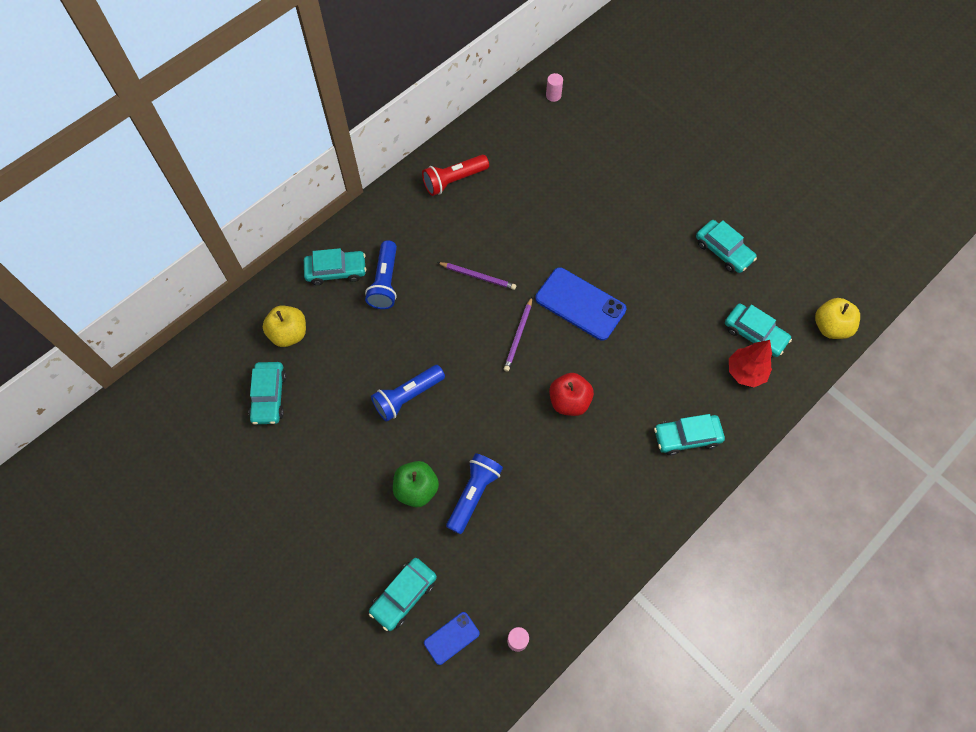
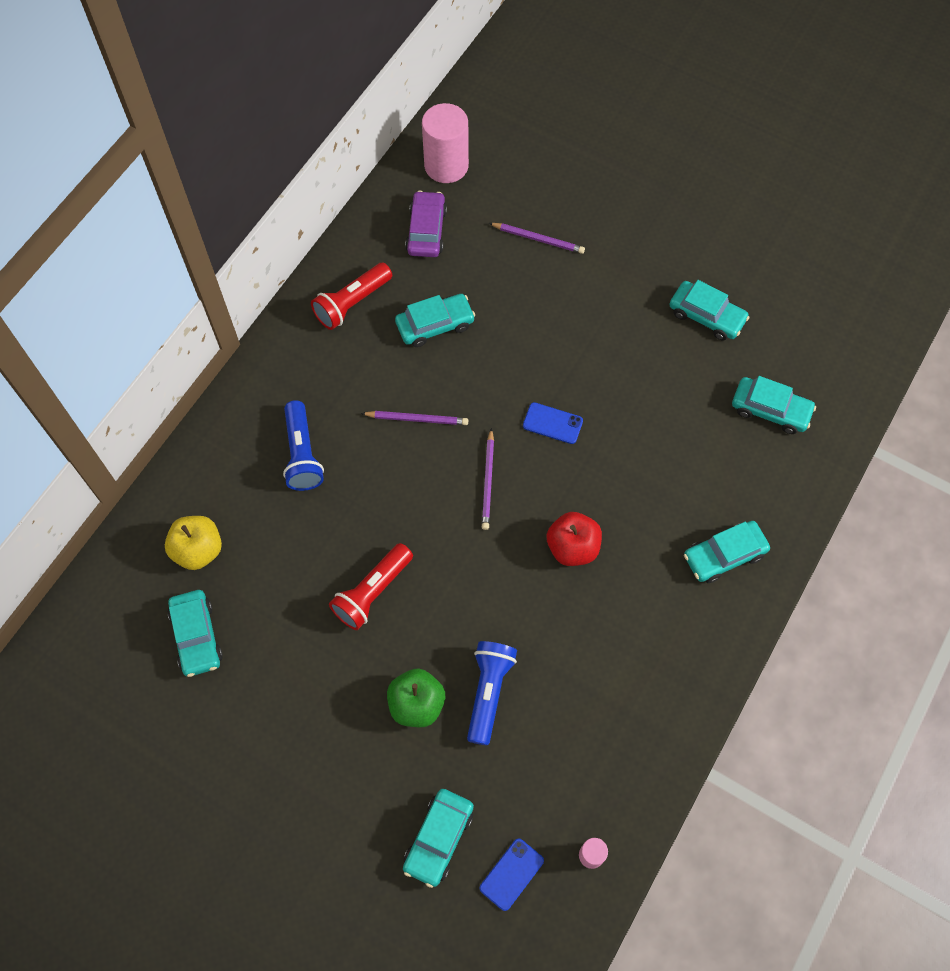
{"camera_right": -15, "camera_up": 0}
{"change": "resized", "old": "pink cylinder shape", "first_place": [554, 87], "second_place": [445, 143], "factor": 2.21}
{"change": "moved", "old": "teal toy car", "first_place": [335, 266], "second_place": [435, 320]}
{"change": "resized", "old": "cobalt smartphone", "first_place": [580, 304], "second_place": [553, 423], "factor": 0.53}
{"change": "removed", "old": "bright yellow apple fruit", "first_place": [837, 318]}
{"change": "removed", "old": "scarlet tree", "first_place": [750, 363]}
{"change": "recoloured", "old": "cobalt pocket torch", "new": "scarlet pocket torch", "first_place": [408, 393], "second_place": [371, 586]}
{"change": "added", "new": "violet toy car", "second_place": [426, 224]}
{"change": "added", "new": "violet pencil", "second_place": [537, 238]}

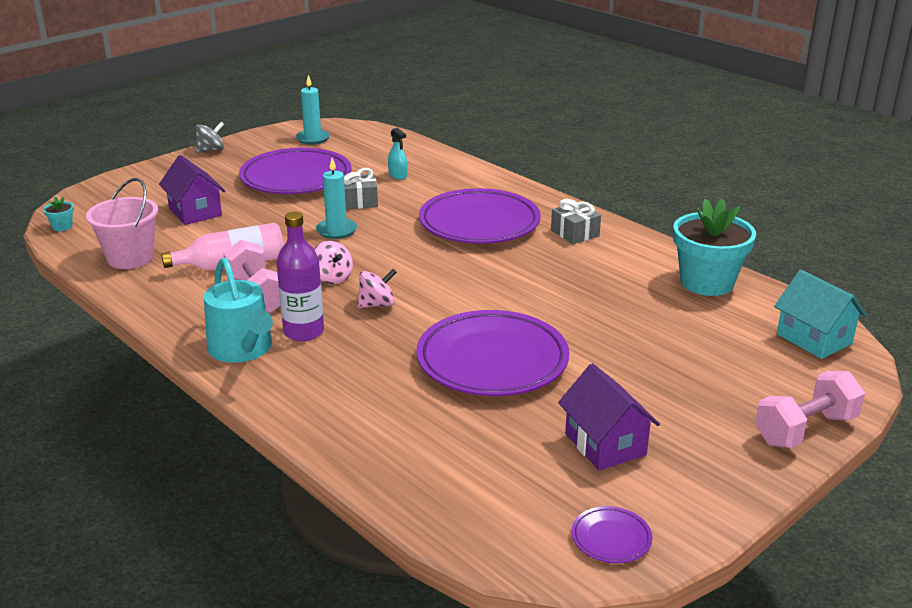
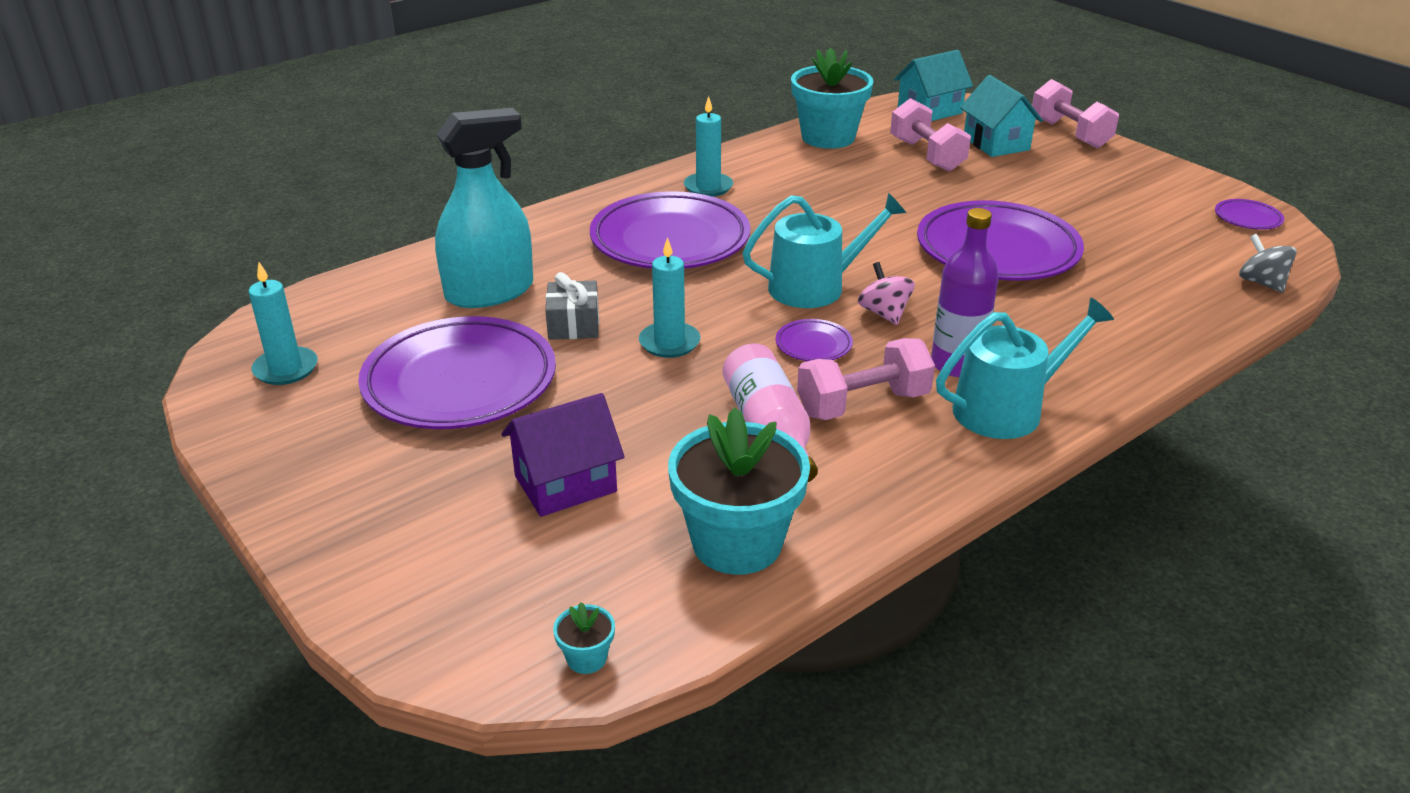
{"camera_right": -85, "camera_up": 5}
{"change": "moved", "old": "gray whirligig", "first_place": [210, 137], "second_place": [1268, 263]}
{"change": "resized", "old": "teal spray bottle", "first_place": [397, 154], "second_place": [484, 208], "factor": 2.43}
{"change": "replaced", "old": "pink pail", "new": "teal plant pot", "first_place": [122, 223], "second_place": [739, 491]}
{"change": "replaced", "old": "gray wrapped gift", "new": "teal wax candle", "first_place": [576, 221], "second_place": [708, 146]}
{"change": "replaced", "old": "pink whirligig", "new": "violet flat dish", "first_place": [333, 262], "second_place": [814, 340]}
{"change": "removed", "old": "violet cottage", "first_place": [609, 416]}
{"change": "added", "new": "teal cottage", "second_place": [1001, 116]}
{"change": "added", "new": "pink free weight", "second_place": [930, 135]}
{"change": "added", "new": "teal watering pot", "second_place": [824, 250]}

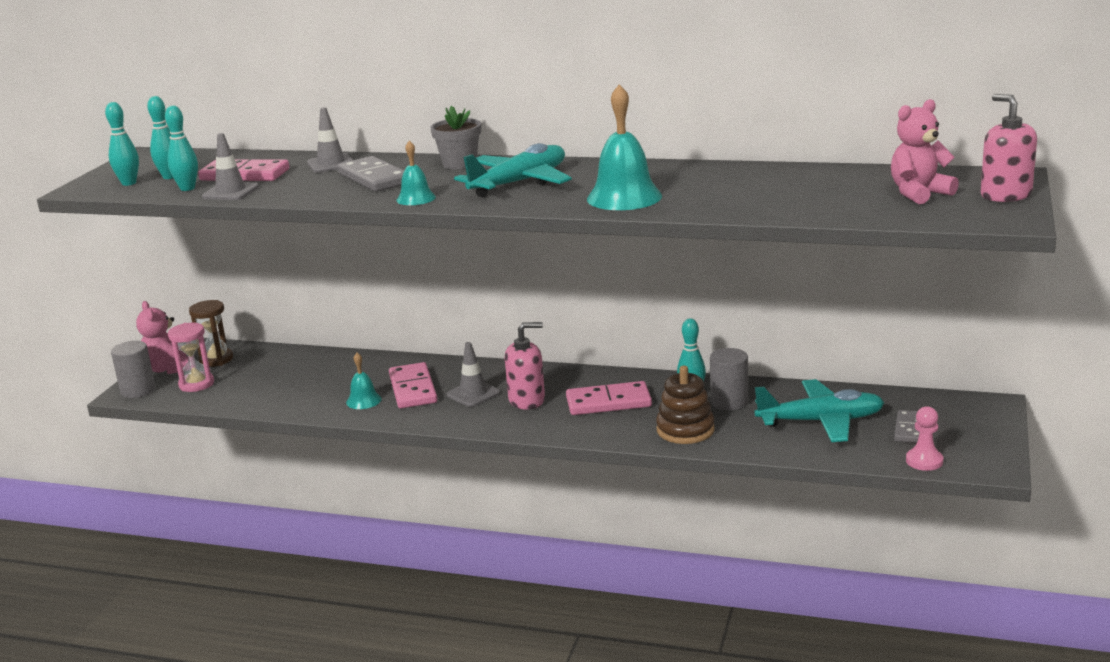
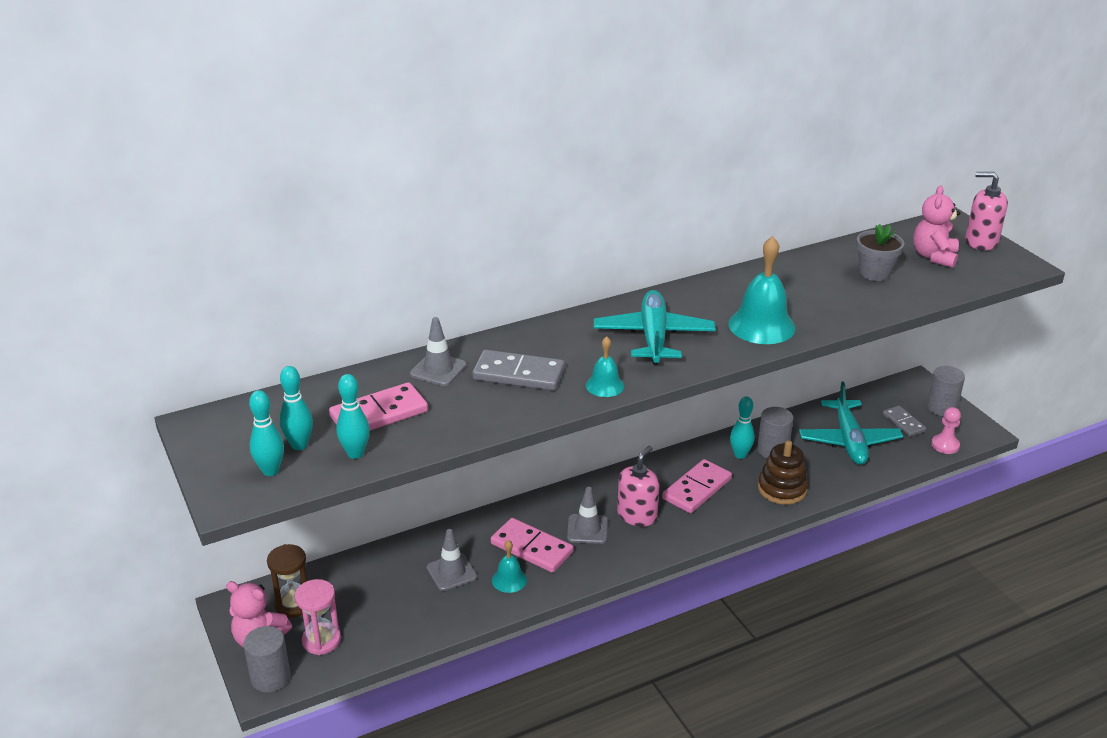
{"camera_right": -45, "camera_up": 10}
{"change": "moved", "old": "gray plant pot", "first_place": [455, 137], "second_place": [880, 252]}
{"change": "moved", "old": "gray road cone", "first_place": [230, 166], "second_place": [452, 560]}
{"change": "turned", "old": "teal toy plane", "first_place": [819, 410], "second_place": [851, 423], "degrees": 135}
{"change": "added", "new": "gray cylinder shape", "second_place": [946, 391]}

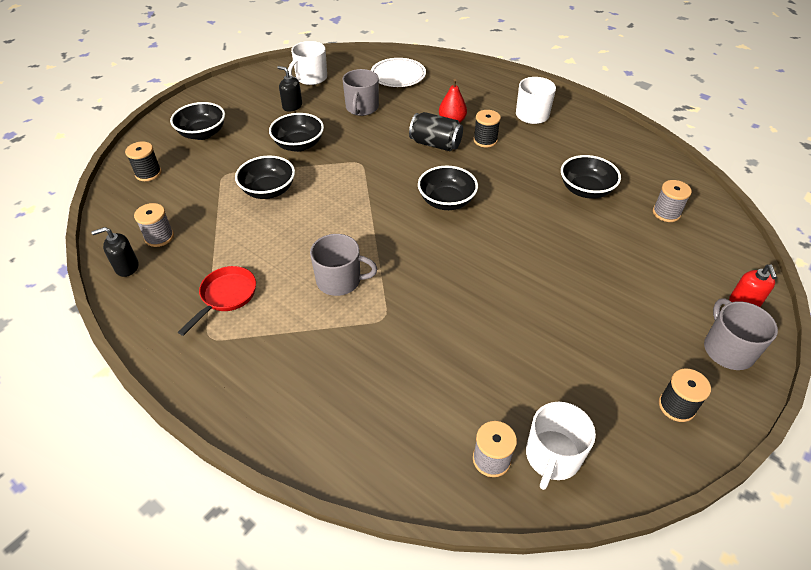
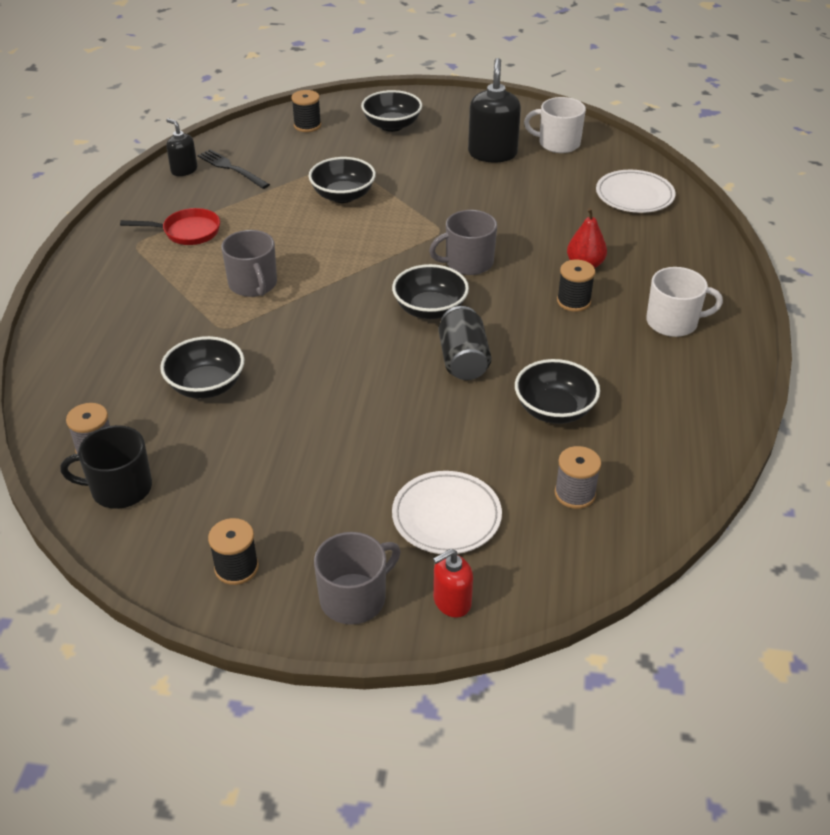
{"camera_right": 60, "camera_up": -5}
{"change": "resized", "old": "black pump bottle", "first_place": [289, 89], "second_place": [494, 110], "factor": 1.76}
{"change": "moved", "old": "gray tea mug", "first_place": [360, 92], "second_place": [463, 242]}
{"change": "moved", "old": "black can", "first_place": [436, 131], "second_place": [465, 343]}
{"change": "moved", "old": "black deep dish", "first_place": [296, 132], "second_place": [202, 367]}
{"change": "replaced", "old": "gray spool", "new": "black dinner fork", "first_place": [154, 225], "second_place": [234, 169]}
{"change": "recoloured", "old": "white tea mug", "new": "black tea mug", "first_place": [561, 446], "second_place": [106, 467]}
{"change": "added", "new": "white flat dish", "second_place": [447, 512]}

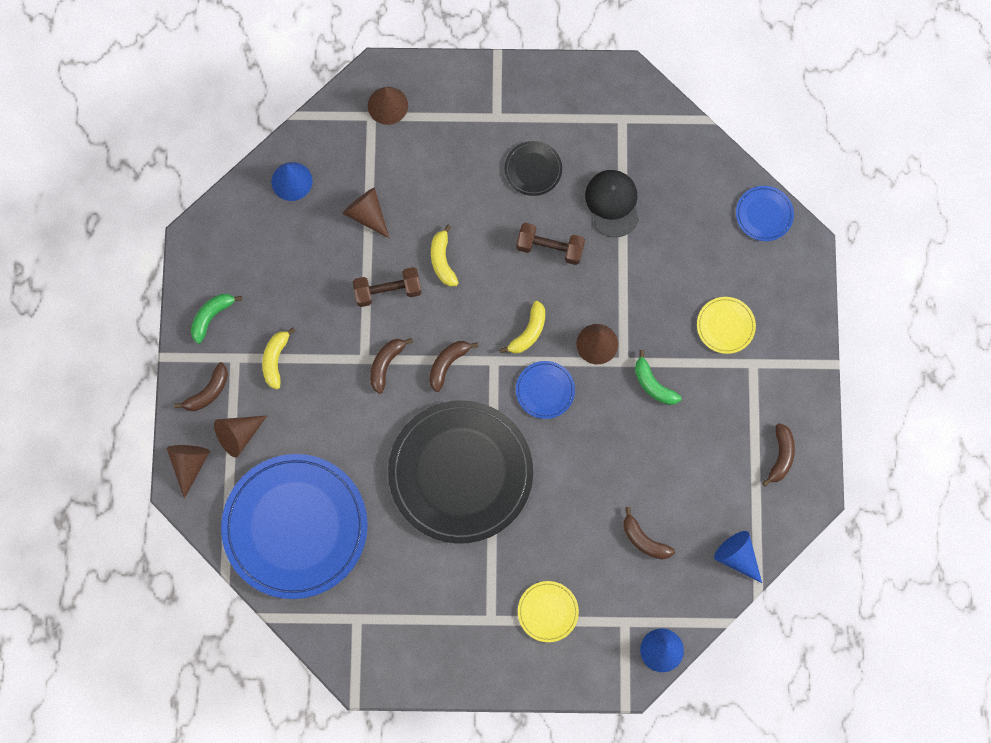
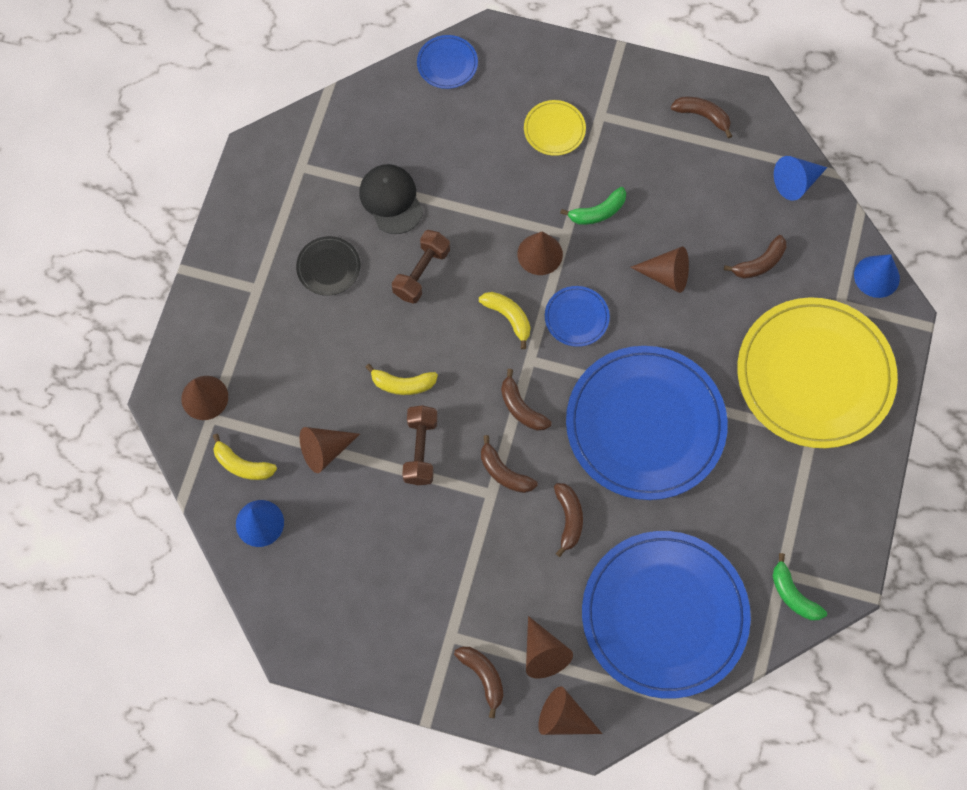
{"camera_right": -75, "camera_up": -5}
{"change": "turned", "old": "black baseball cap", "first_place": [612, 203], "second_place": [391, 199], "degrees": 60}
{"change": "moved", "old": "leaf-green banana fruit", "first_place": [216, 319], "second_place": [800, 586]}
{"change": "moved", "old": "bright yellow banana fruit", "first_place": [278, 358], "second_place": [245, 457]}
{"change": "recoloured", "old": "black flat dish", "new": "cobalt flat dish", "first_place": [460, 472], "second_place": [647, 423]}
{"change": "resized", "old": "bright yellow flat dish", "first_place": [548, 611], "second_place": [817, 372], "factor": 2.41}
{"change": "added", "new": "russet cone", "second_place": [659, 270]}
{"change": "added", "new": "russet banana fruit", "second_place": [568, 520]}

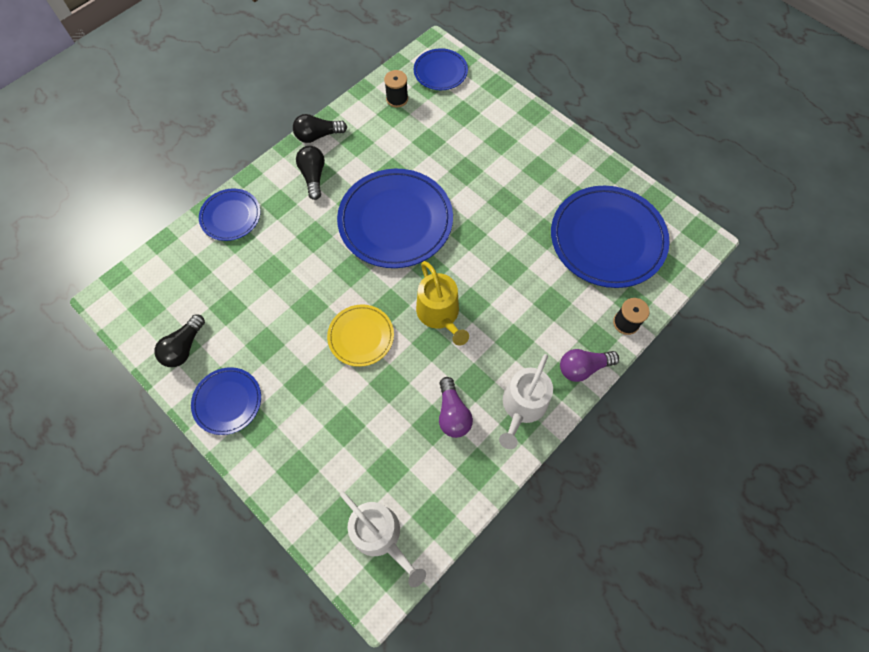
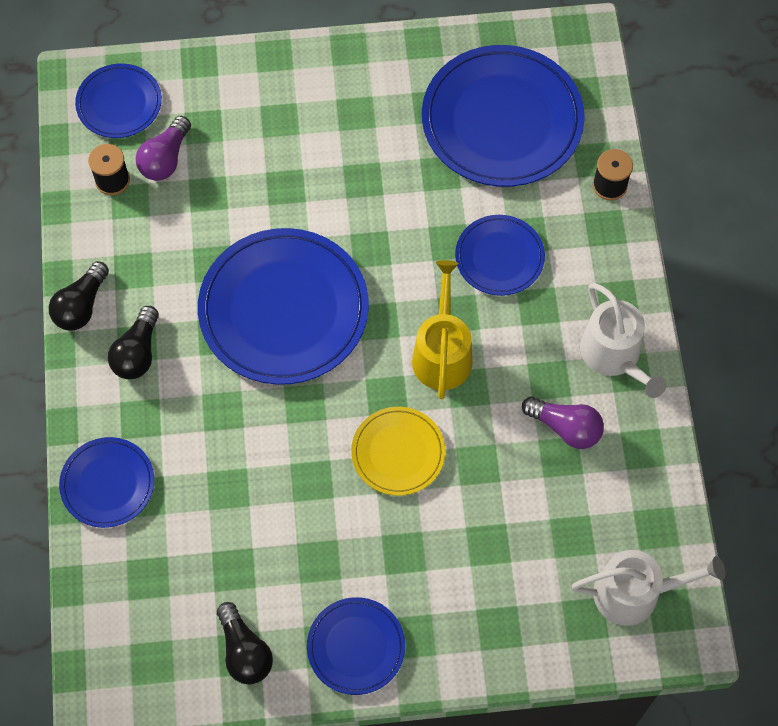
{"camera_right": -50, "camera_up": 0}
{"change": "turned", "old": "black bulb", "first_place": [310, 173], "second_place": [133, 342], "degrees": -105}
{"change": "turned", "old": "bright yellow watering pot", "first_place": [442, 303], "second_place": [442, 329], "degrees": -105}
{"change": "moved", "old": "violet bulb", "first_place": [589, 365], "second_place": [163, 148]}
{"change": "added", "new": "cobalt flat dish", "second_place": [500, 255]}

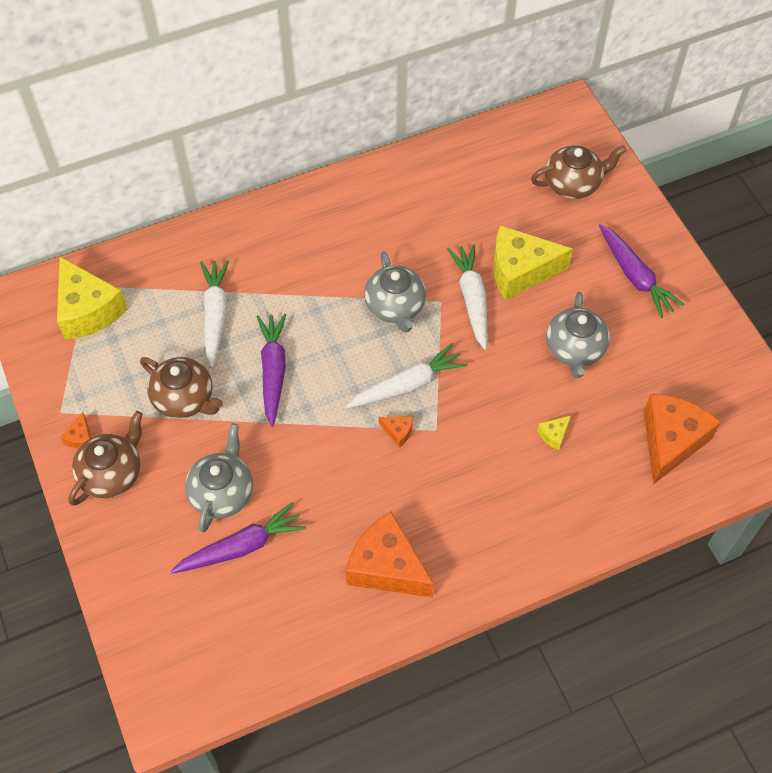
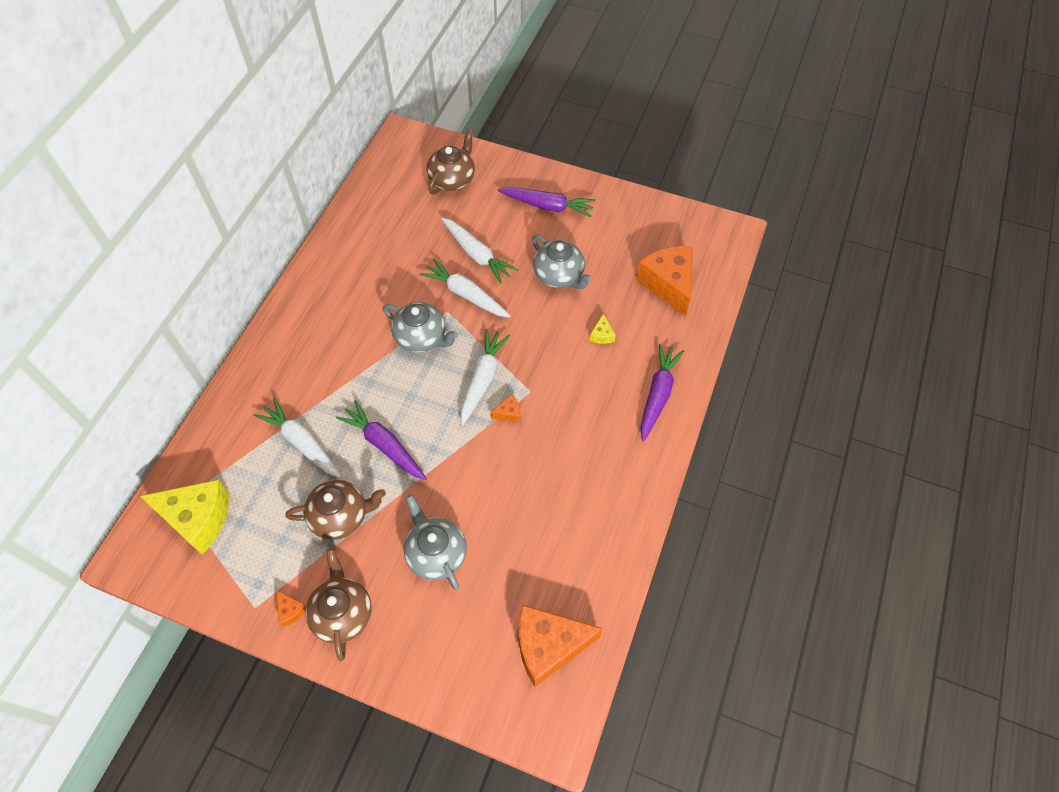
{"camera_right": -45, "camera_up": 0}
{"change": "replaced", "old": "bright yellow cheese", "new": "white toy carrot", "first_place": [533, 263], "second_place": [479, 250]}
{"change": "moved", "old": "violet toy carrot", "first_place": [238, 538], "second_place": [662, 392]}
{"change": "moved", "old": "bright orange cheese", "first_place": [390, 554], "second_place": [561, 646]}

